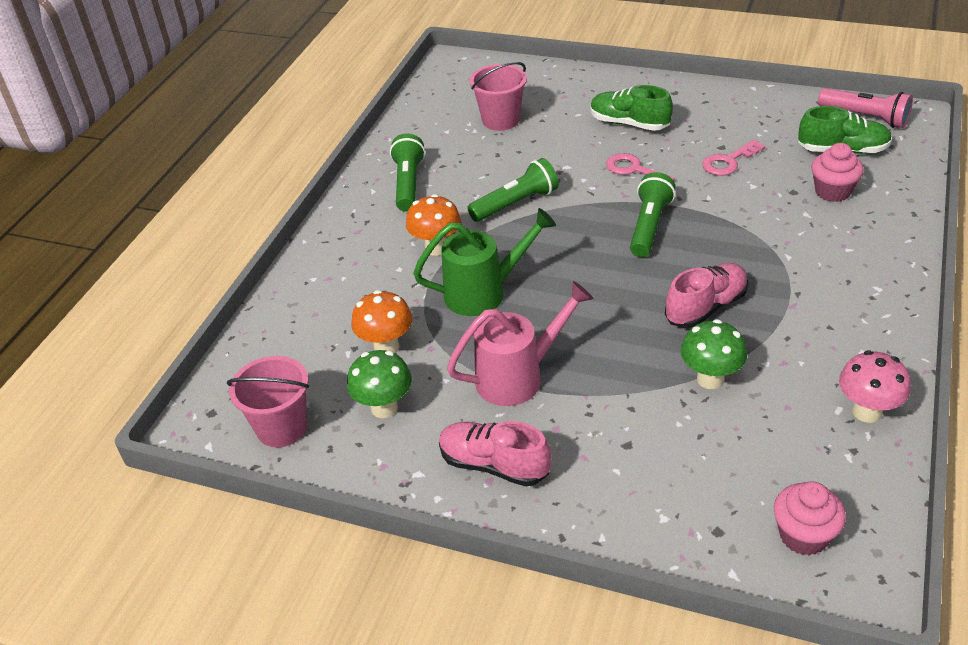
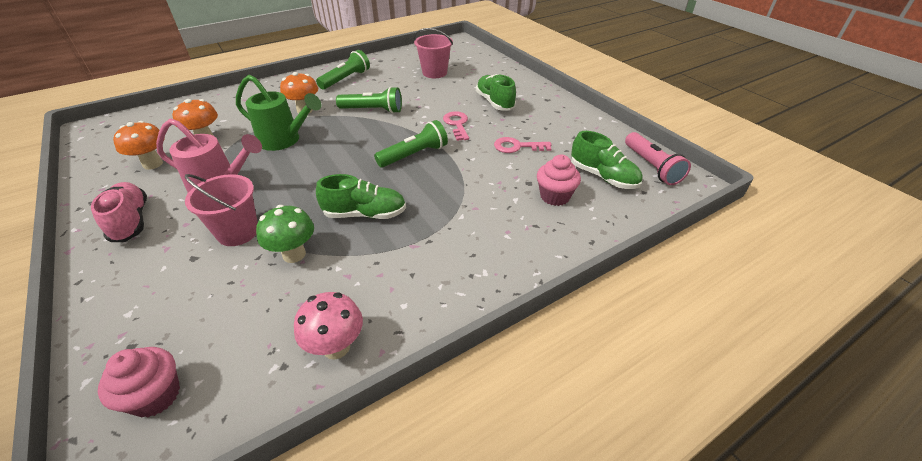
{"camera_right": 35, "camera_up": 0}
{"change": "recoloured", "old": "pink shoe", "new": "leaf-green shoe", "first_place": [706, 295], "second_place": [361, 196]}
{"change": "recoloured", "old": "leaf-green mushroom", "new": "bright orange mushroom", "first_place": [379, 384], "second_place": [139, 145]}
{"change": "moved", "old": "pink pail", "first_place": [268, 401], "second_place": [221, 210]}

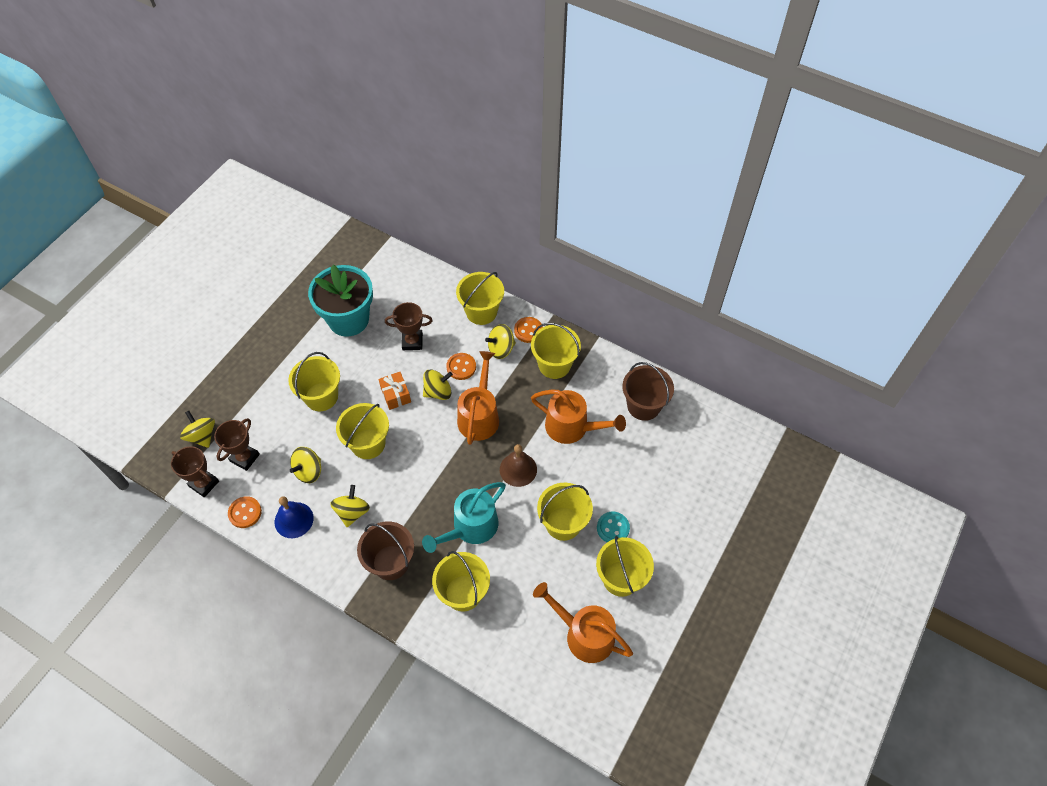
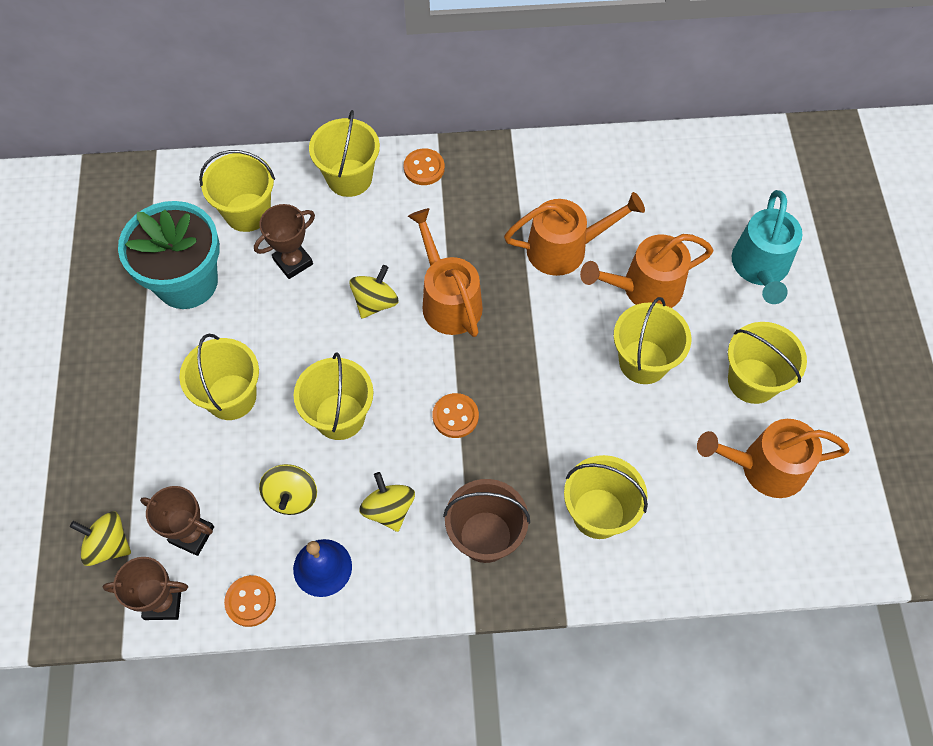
{"camera_right": -35, "camera_up": 5}
{"change": "moved", "old": "bright yellow pail", "first_place": [556, 351], "second_place": [237, 191]}
{"change": "removed", "old": "bright yellow whirligig", "first_place": [500, 341]}
{"change": "moved", "old": "bright orange button", "first_place": [461, 366], "second_place": [456, 415]}
{"change": "removed", "old": "russet pail", "first_place": [648, 391]}
{"change": "removed", "old": "bright orange wrapped gift", "first_place": [394, 391]}
{"change": "turned", "old": "russet prize cup", "first_place": [237, 444], "second_place": [177, 521], "degrees": -60}
{"change": "removed", "old": "russet hand bell", "first_place": [518, 465]}
{"change": "moved", "old": "teal watering pot", "first_place": [464, 517], "second_place": [767, 247]}
{"change": "removed", "old": "teal button", "first_place": [613, 527]}
{"change": "added", "new": "bright orange watering pot", "second_place": [647, 271]}

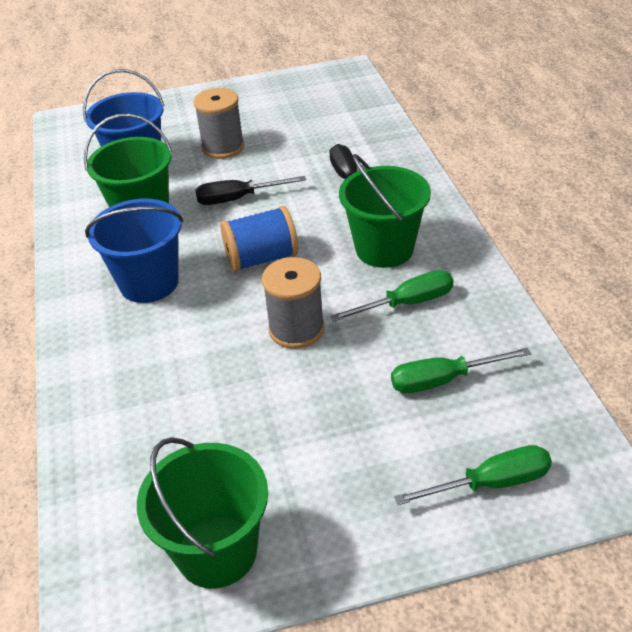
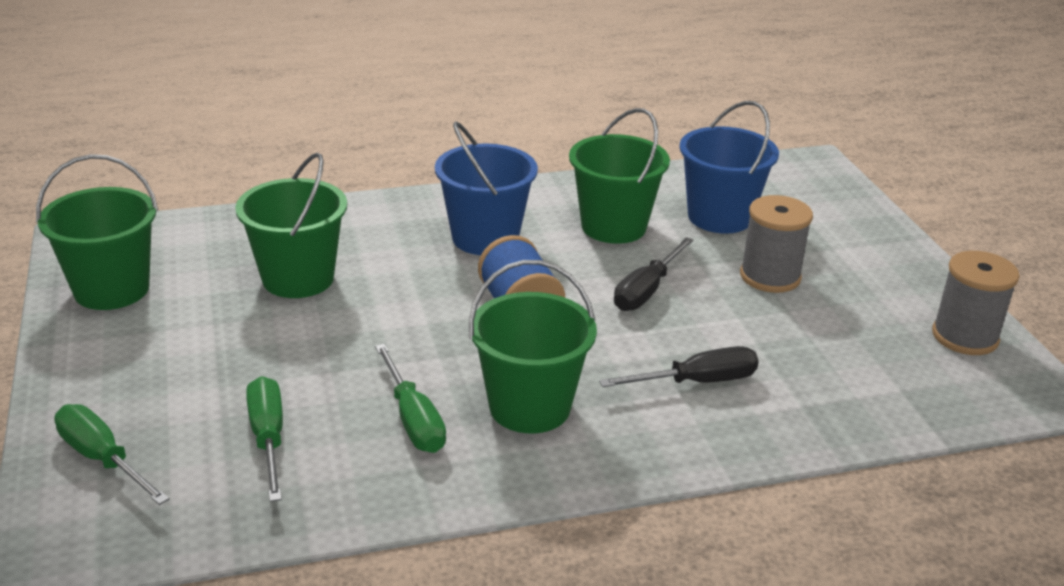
{"camera_right": 85, "camera_up": -10}
{"change": "turned", "old": "black screwdriver", "first_place": [250, 190], "second_place": [654, 274], "degrees": -135}
{"change": "moved", "old": "gray spool", "first_place": [293, 303], "second_place": [976, 303]}
{"change": "turned", "old": "leaf-green screwdriver", "first_place": [473, 475], "second_place": [111, 454], "degrees": 150}
{"change": "added", "new": "leaf-green pail", "second_place": [291, 225]}

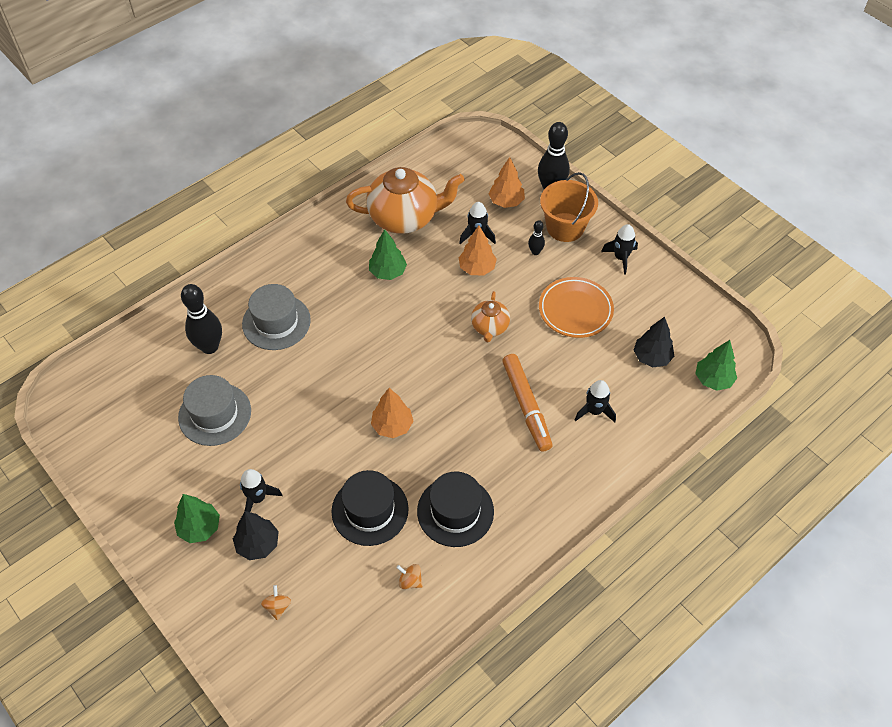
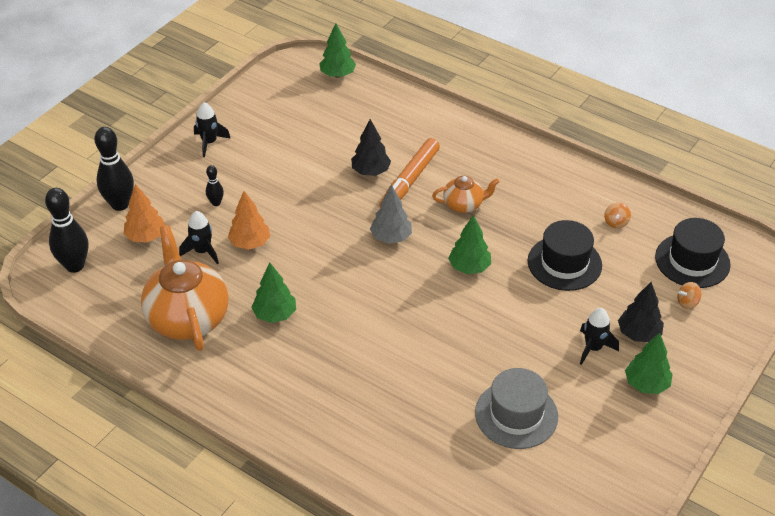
{"camera_right": -105, "camera_up": -10}
{"change": "removed", "old": "bright orange pail", "first_place": [569, 207]}
{"change": "removed", "old": "bright orange flat dish", "first_place": [576, 307]}
{"change": "moved", "old": "black bowling pin", "first_place": [201, 319], "second_place": [66, 230]}
{"change": "removed", "old": "gray tall hat", "first_place": [276, 317]}
{"change": "moved", "old": "bright orange tea pot", "first_place": [490, 316], "second_place": [466, 194]}
{"change": "moved", "old": "black tree", "first_place": [653, 342], "second_place": [371, 147]}
{"change": "turned", "old": "bright orange felt pen", "first_place": [527, 403], "second_place": [409, 173], "degrees": 150}
{"change": "removed", "old": "black toy rocket", "first_place": [595, 401]}
{"change": "recoloured", "old": "bright orange tree", "new": "leaf-green tree", "first_place": [392, 413], "second_place": [469, 244]}
{"change": "moved", "old": "black tall hat", "first_place": [455, 509], "second_place": [693, 253]}
{"change": "added", "new": "gray tree", "second_place": [391, 214]}

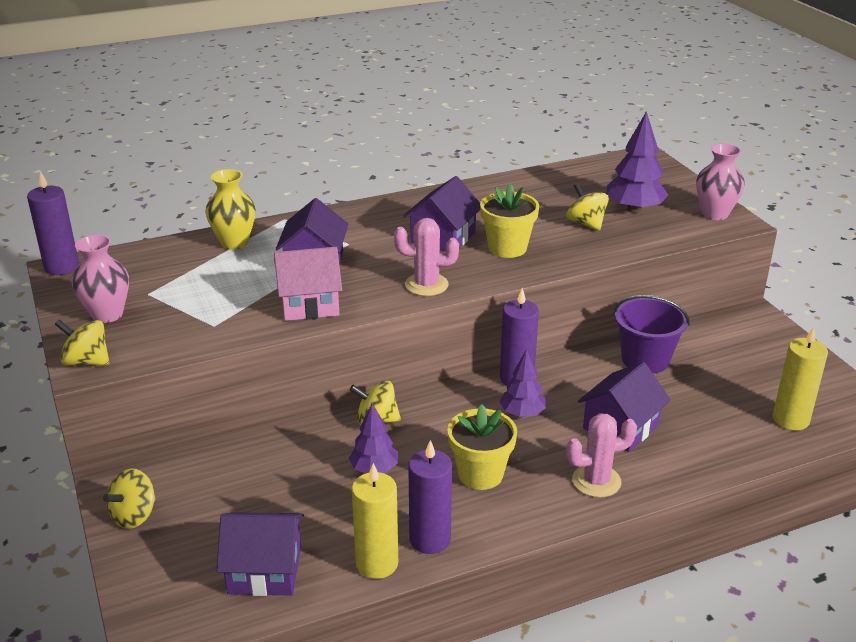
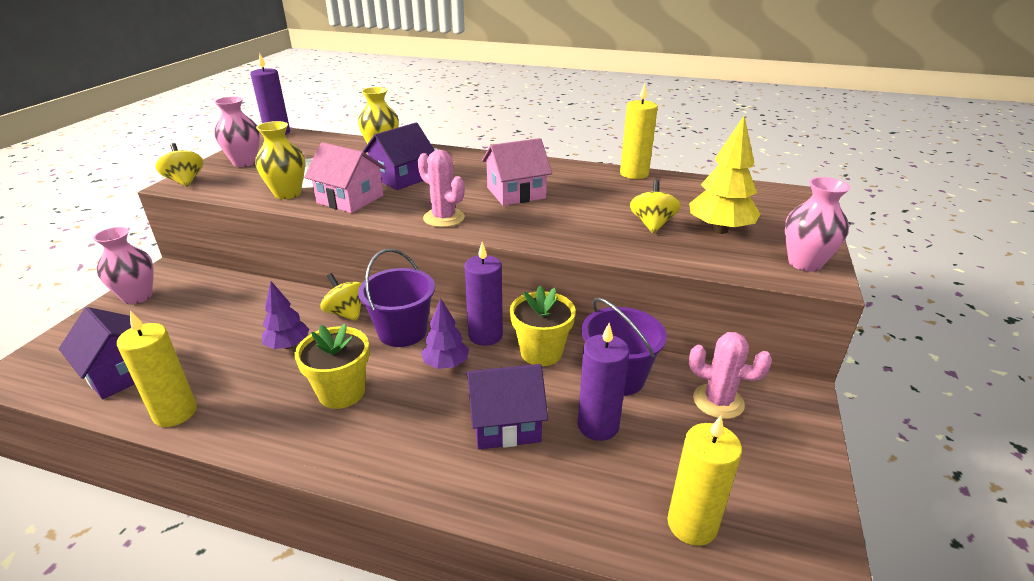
{"camera_right": 40, "camera_up": 0}
{"change": "recoloured", "old": "violet tree", "new": "bright yellow tree", "first_place": [637, 162], "second_place": [724, 175]}
{"change": "recoloured", "old": "violet cottage", "new": "pink cottage", "first_place": [441, 214], "second_place": [517, 172]}
{"change": "moved", "old": "bright yellow plant pot", "first_place": [509, 220], "second_place": [543, 326]}
{"change": "moved", "old": "pink cactus", "first_place": [601, 455], "second_place": [730, 375]}
{"change": "moved", "old": "violet wax candle", "first_place": [430, 497], "second_place": [603, 382]}
{"change": "replaced", "old": "bright yellow whirligig", "new": "pink vase", "first_place": [129, 498], "second_place": [123, 265]}
{"change": "added", "new": "bright yellow wax candle", "second_place": [639, 131]}
{"change": "added", "new": "bright yellow vase", "second_place": [280, 160]}
{"change": "added", "new": "violet pail", "second_place": [396, 298]}

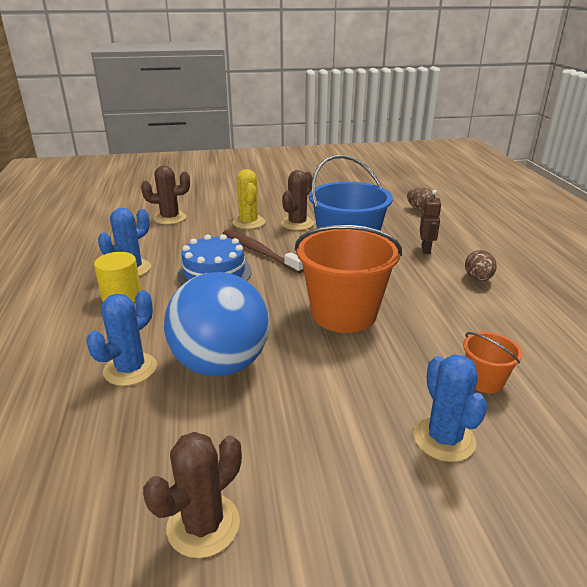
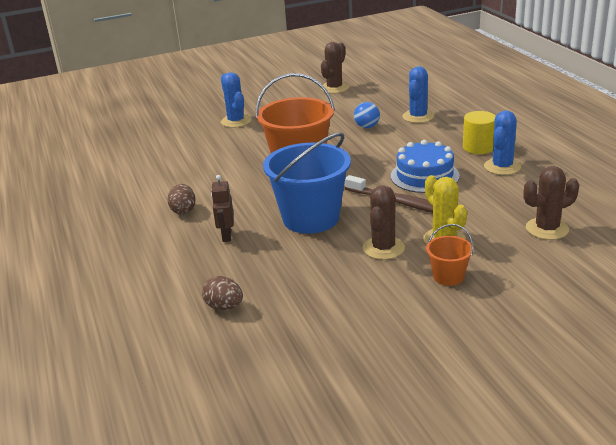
{"camera_right": 170, "camera_up": 0}
{"change": "resized", "old": "cobalt ball", "first_place": [216, 324], "second_place": [367, 115], "factor": 0.42}
{"change": "moved", "old": "bright orange pail", "first_place": [493, 362], "second_place": [449, 255]}

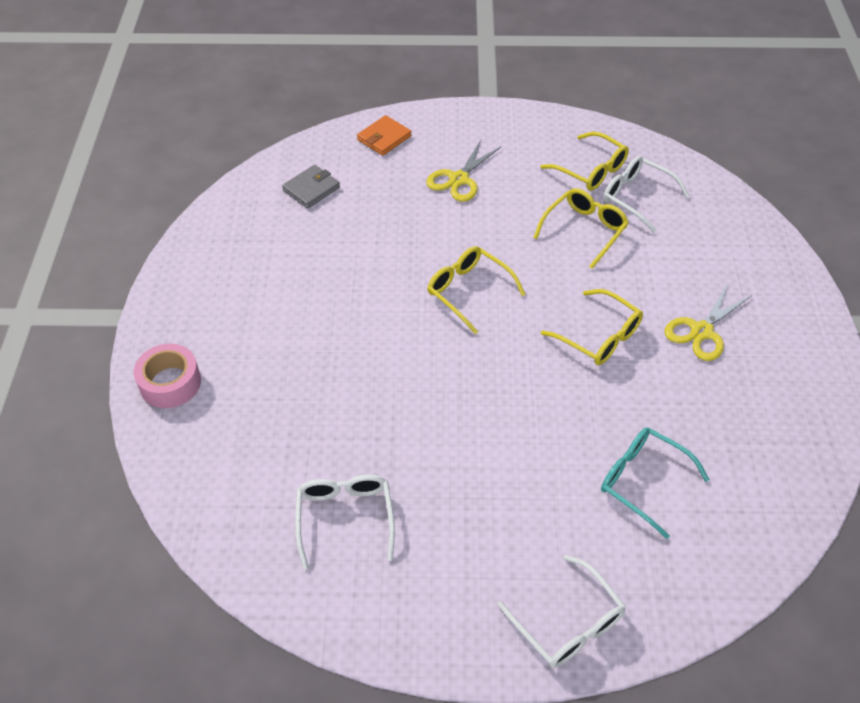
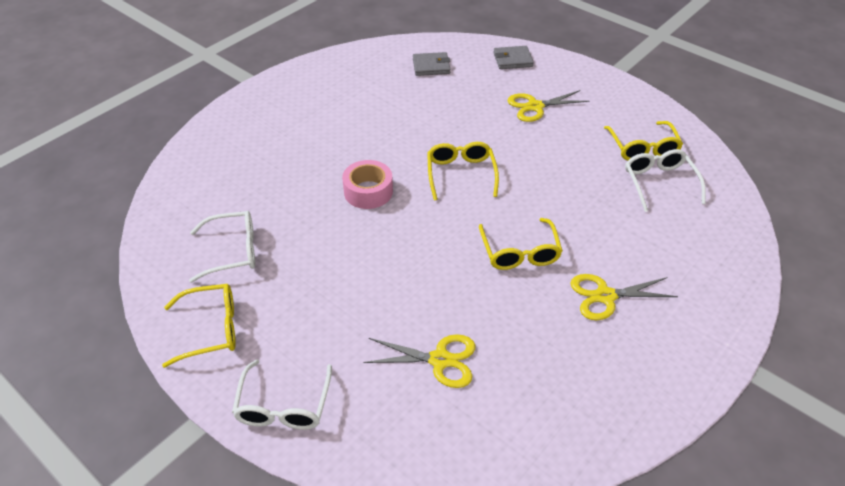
{"camera_right": 40, "camera_up": -5}
{"change": "recoloured", "old": "bright orange wallet", "new": "gray wallet", "first_place": [384, 135], "second_place": [513, 57]}
{"change": "moved", "old": "bright yellow glasses", "first_place": [581, 228], "second_place": [199, 326]}
{"change": "moved", "old": "pink roll of tape", "first_place": [167, 376], "second_place": [367, 184]}
{"change": "replaced", "old": "teal glasses", "new": "bright yellow pair of scissors", "first_place": [655, 483], "second_place": [419, 361]}
{"change": "turned", "old": "white glasses", "first_place": [345, 522], "second_place": [222, 247], "degrees": 45}

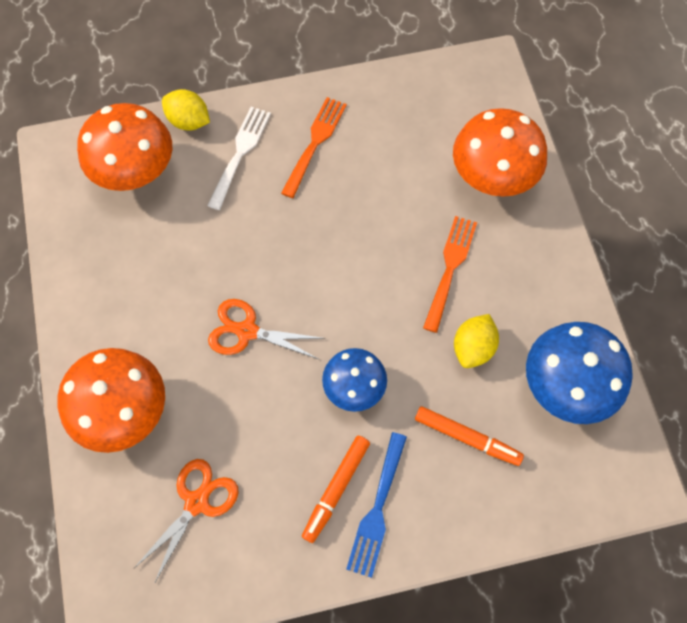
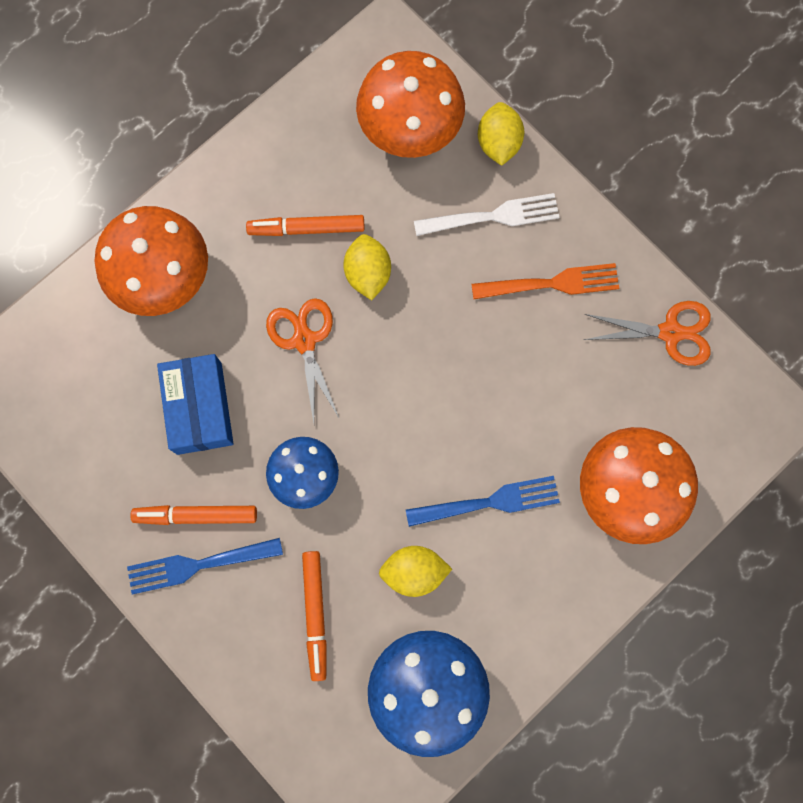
{"camera_right": 60, "camera_up": 10}
{"change": "recoloured", "old": "bright orange dinner fork", "new": "cobalt dinner fork", "first_place": [450, 274], "second_place": [483, 501]}
{"change": "moved", "old": "bright orange pair of scissors", "first_place": [186, 520], "second_place": [647, 333]}
{"change": "added", "new": "bright orange felt pen", "second_place": [305, 225]}
{"change": "added", "new": "bright yellow citrus fruit", "second_place": [367, 267]}
{"change": "added", "new": "cobalt package", "second_place": [195, 404]}

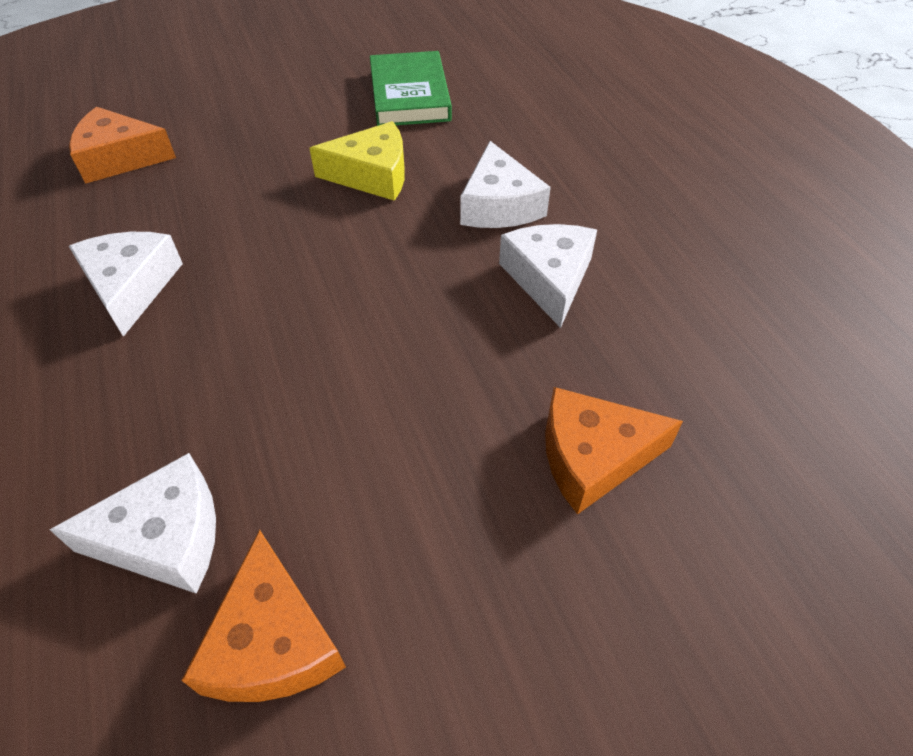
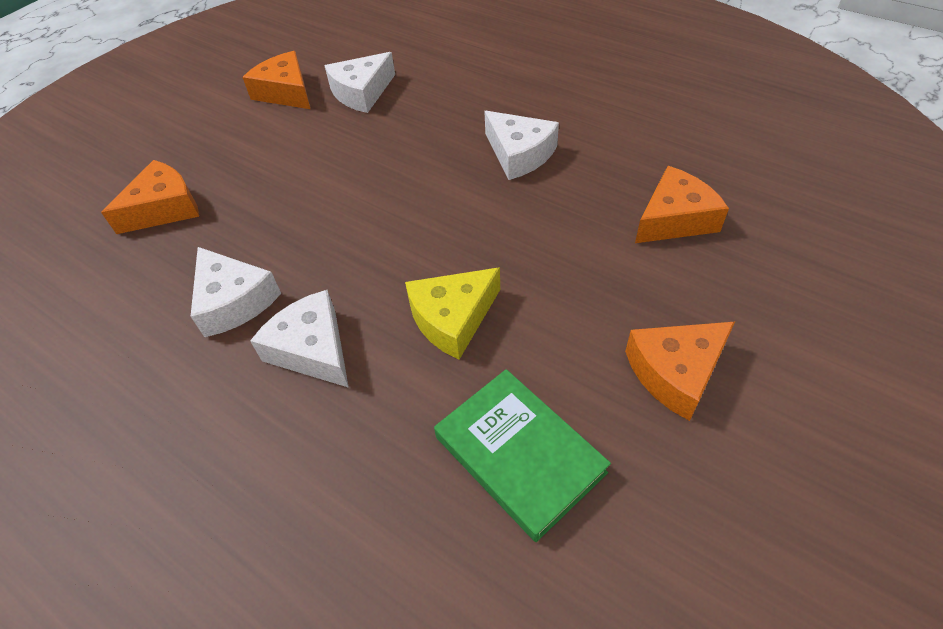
{"camera_right": 150, "camera_up": 0}
{"change": "added", "new": "bright orange cheese", "second_place": [680, 371]}

